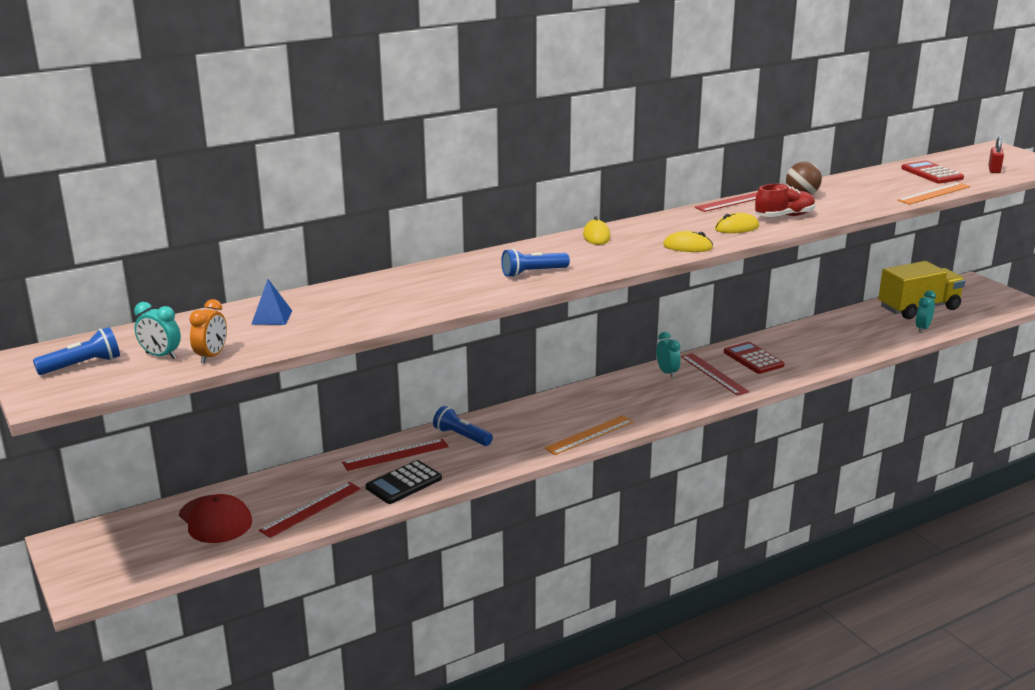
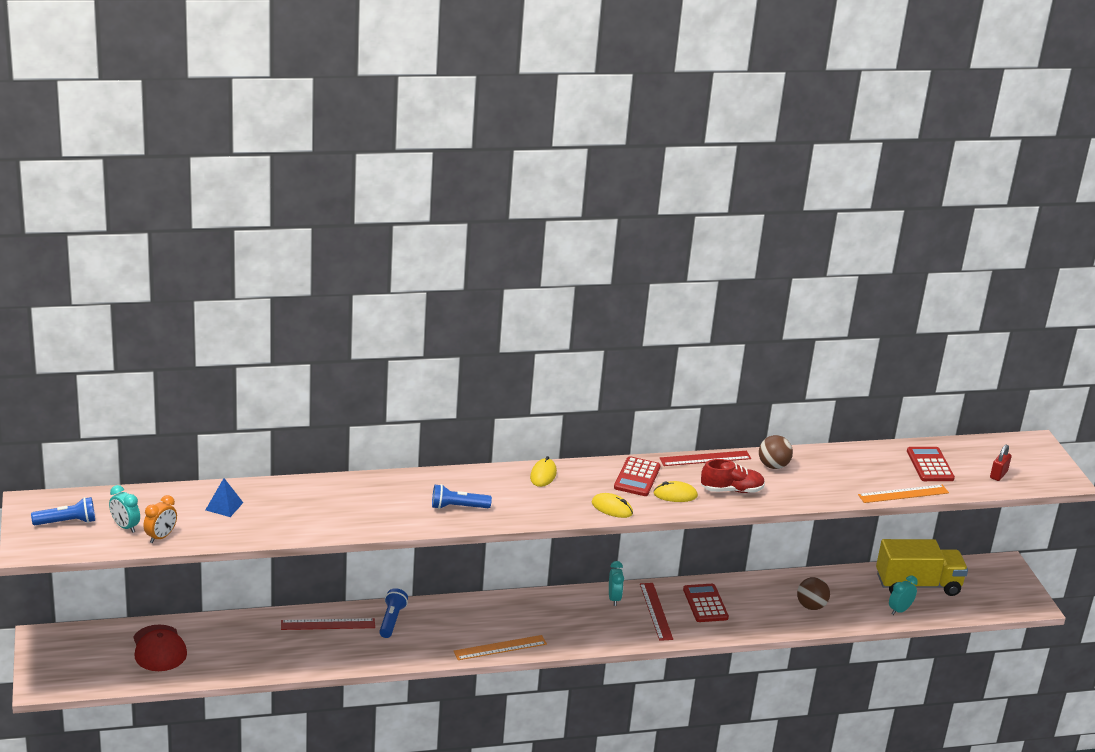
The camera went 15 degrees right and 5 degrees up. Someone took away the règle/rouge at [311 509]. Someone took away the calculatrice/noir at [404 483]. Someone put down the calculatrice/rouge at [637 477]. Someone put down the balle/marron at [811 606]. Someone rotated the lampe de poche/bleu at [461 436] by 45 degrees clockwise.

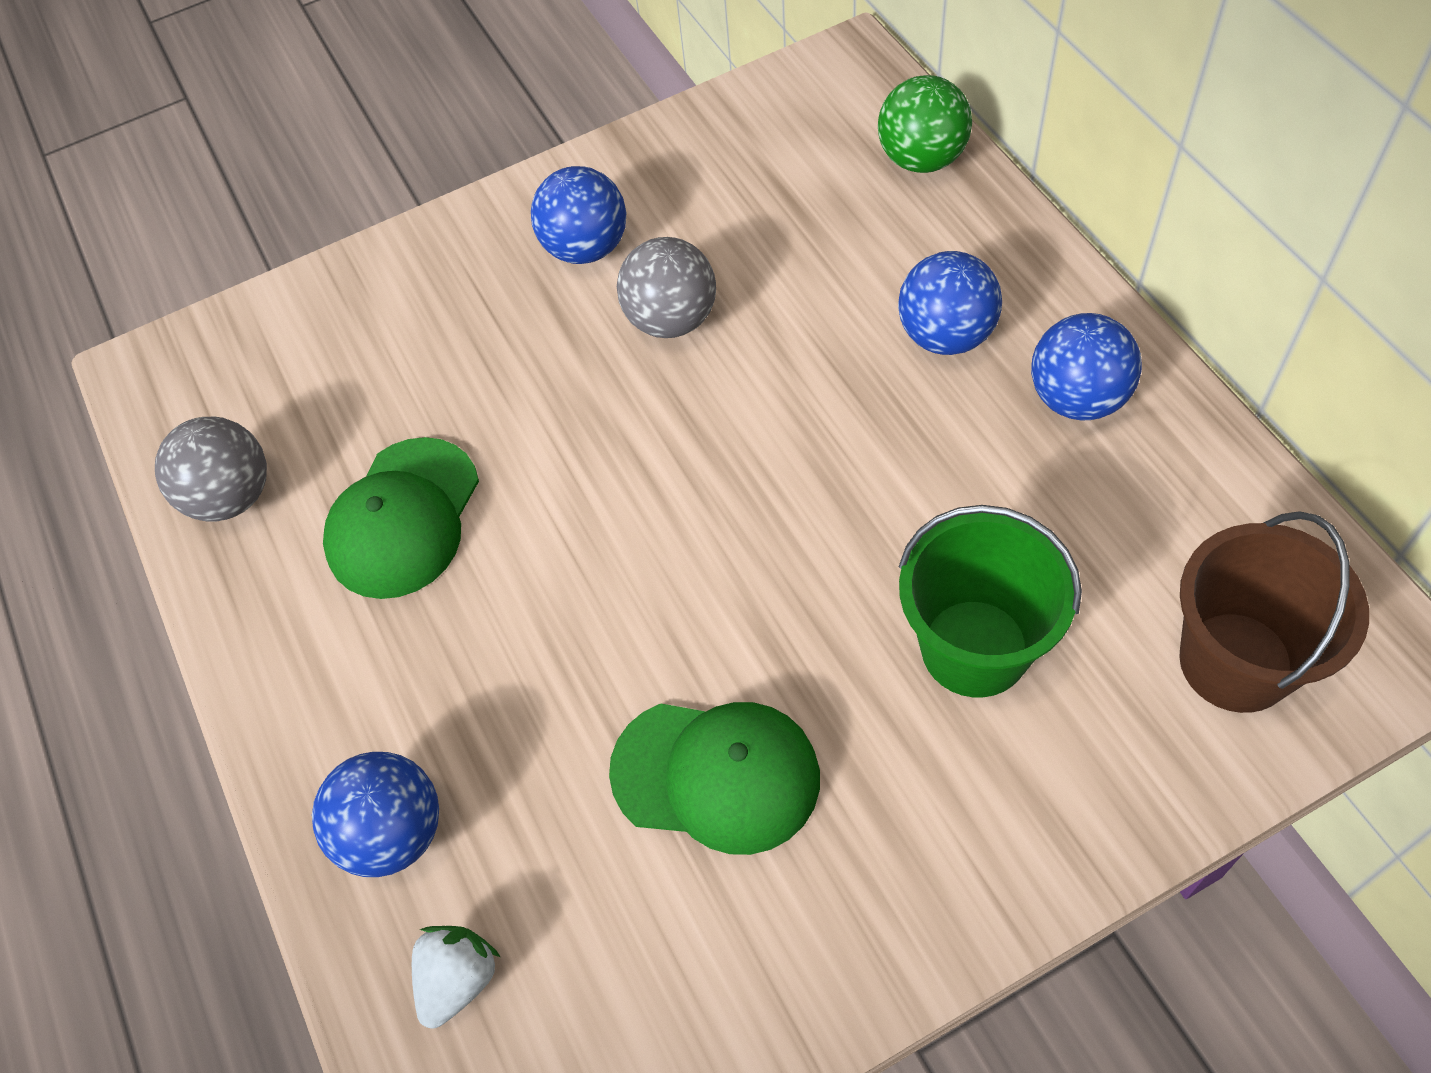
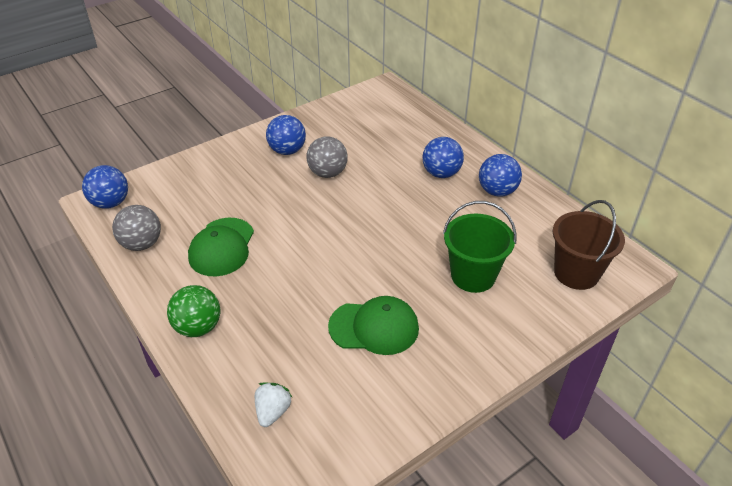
The camera went 15 degrees left and 15 degrees down. Someone carried the balle/bleu from [393 832] to [110 203]. Someone carried the balle/vert from [921 159] to [198 327].

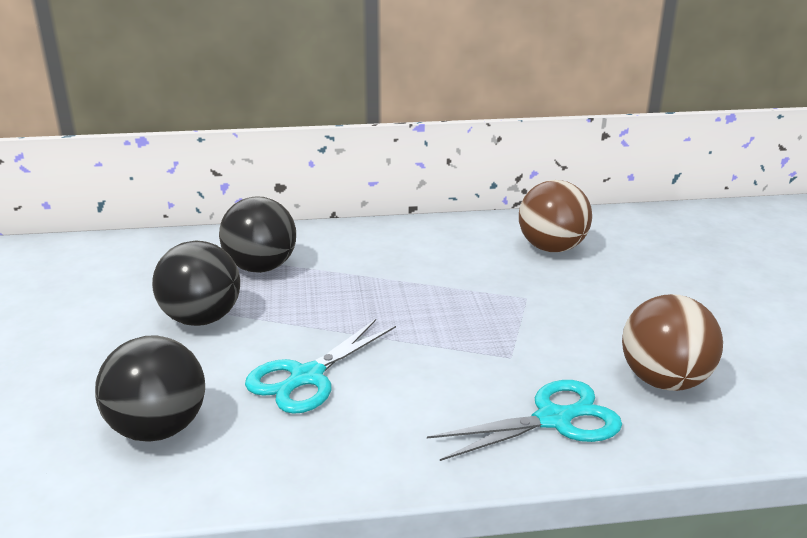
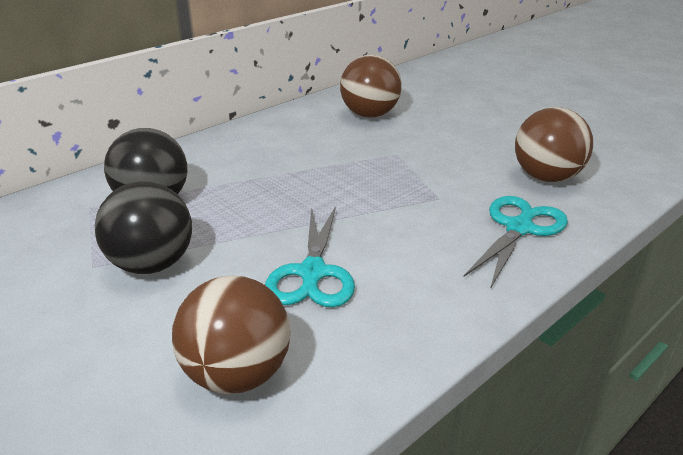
The camera went 35 degrees left and 5 degrees up. Someone repainted the balle/noir at [158 429], which became the balle/marron at [237 374].

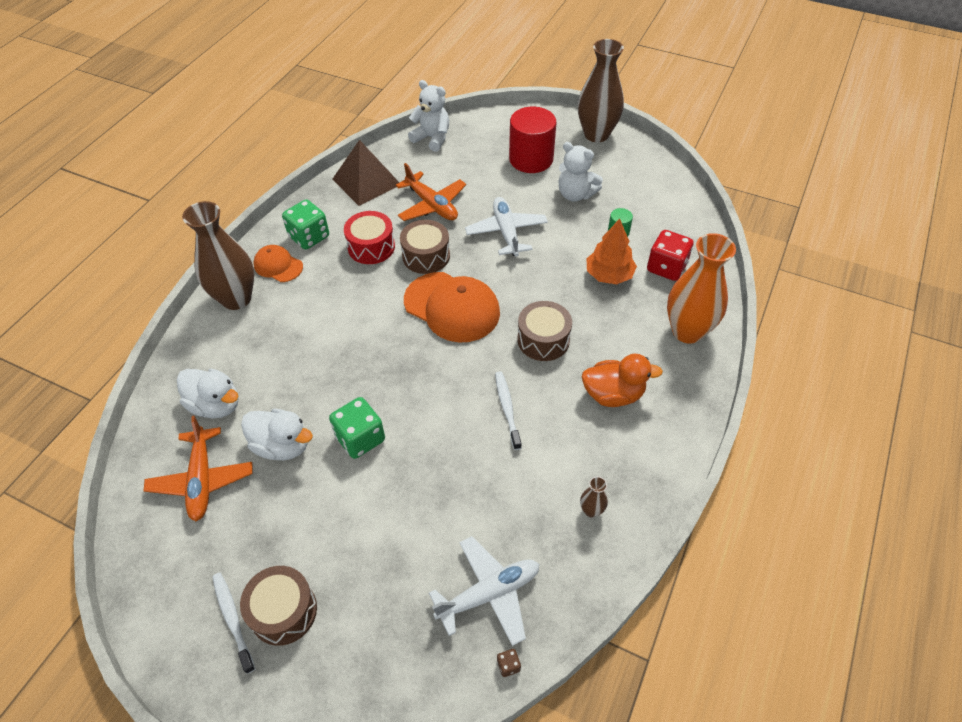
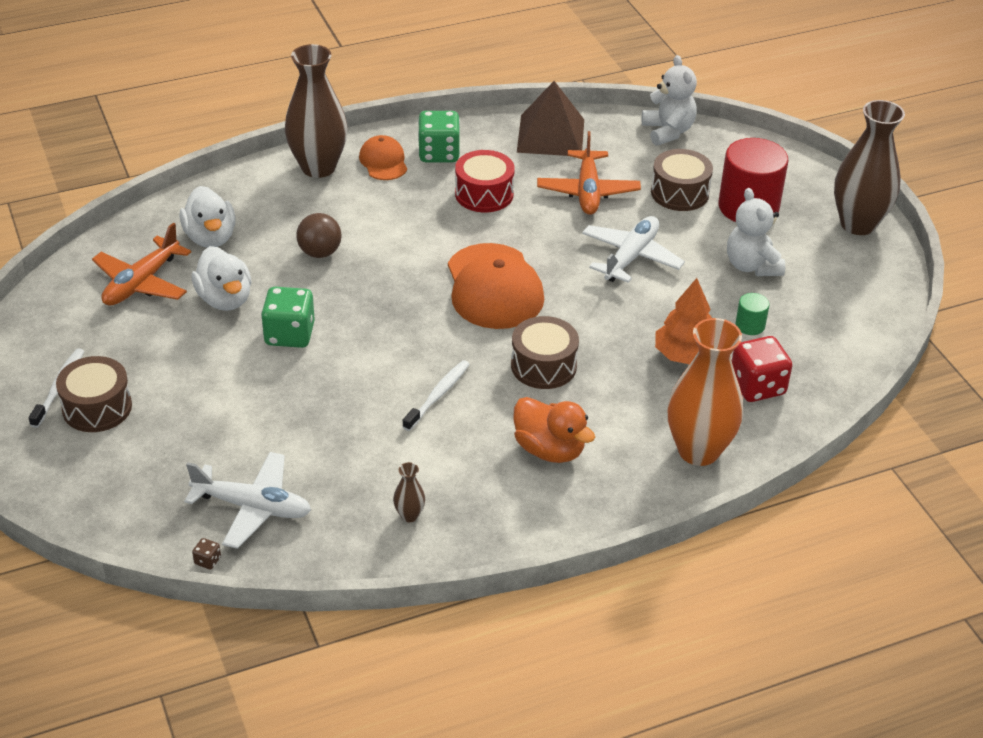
The camera went 40 degrees right and 10 degrees down. Someone put down the balle/marron at [320 252]. Someone carried the tambour/marron from [426 256] to [679 193].

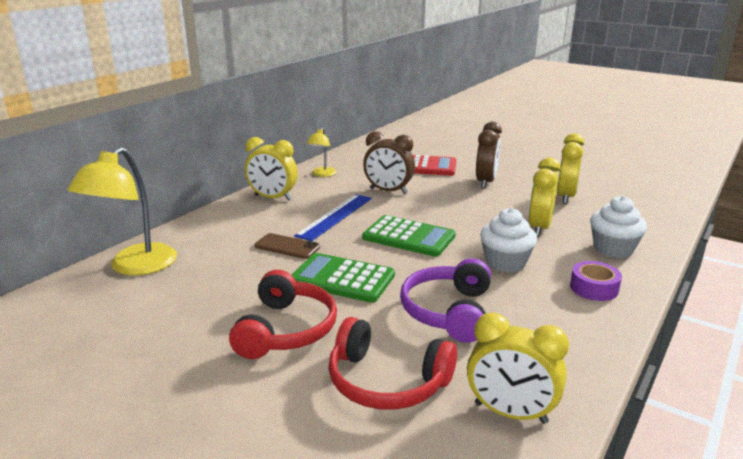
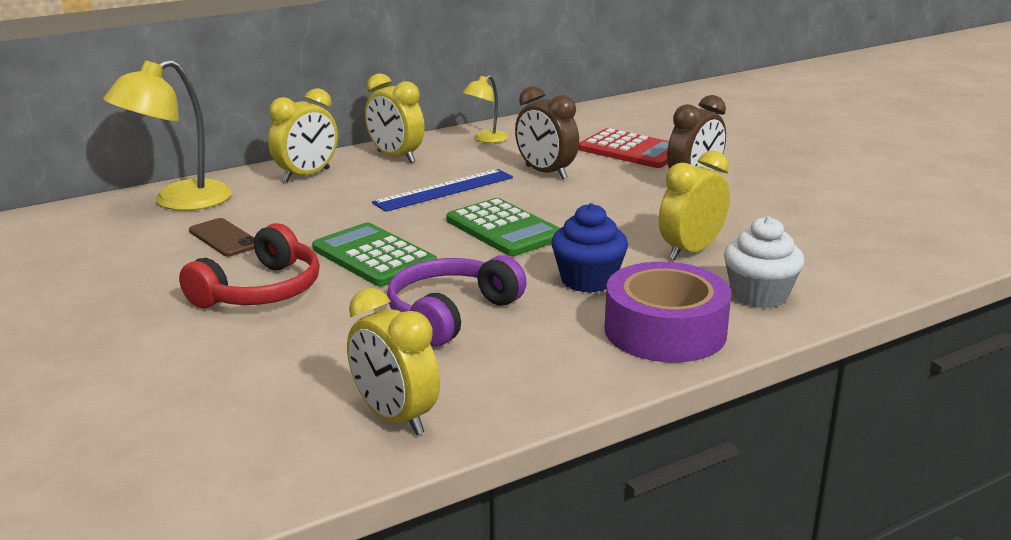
The camera went 25 degrees right and 0 degrees up. Someone took away the casque audio/rouge at [386 381]. Someone carried the téléphone/marron from [287 246] to [224 238]. Someone carried the réveil/jaune from [566 197] to [306 175]. Someone repainted the muffin/blanc at [505 263], which became the muffin/bleu at [588 280]. Someone scaled the ruban adhésif/violet at [594 288] by 1.86.

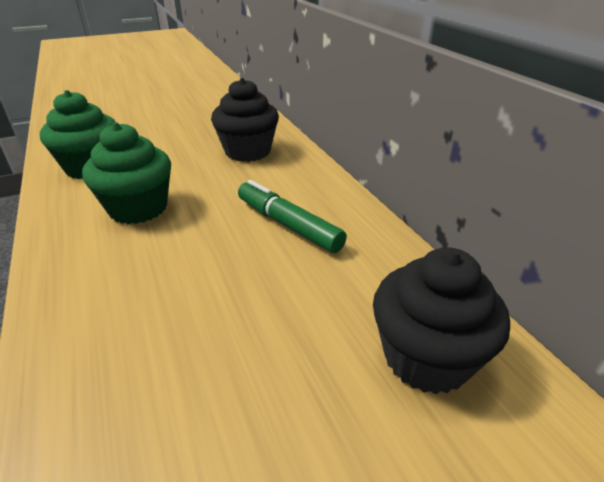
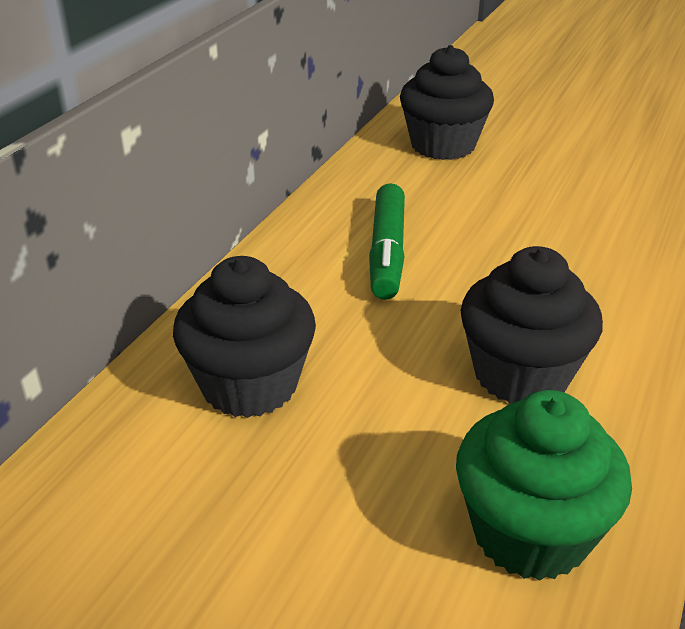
The camera went 130 degrees left and 0 degrees up. Someone repainted the muffin/vert at [138 208], which became the muffin/noir at [521 374].

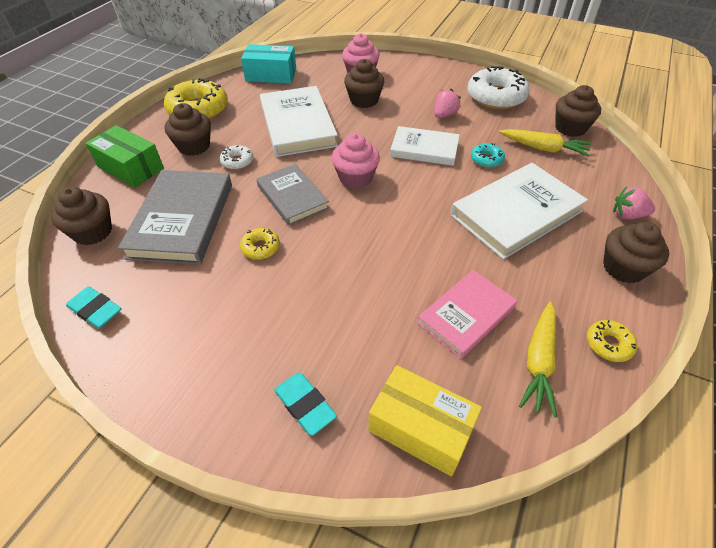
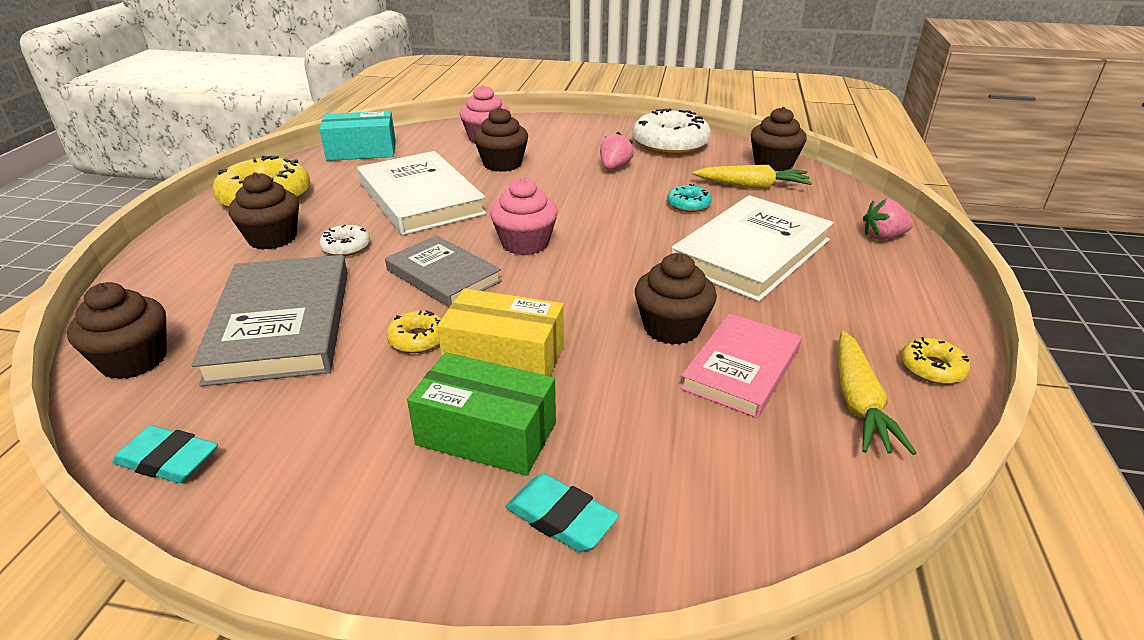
The camera went 15 degrees left and 15 degrees down. Someone took away the livre/blanc at [424 149]. Someone carried the boîte/vert from [131 168] to [486 434]. Someone carried the boîte/jaune from [420 428] to [504 357]. Someone carried the muffin/marron from [623 268] to [671 328].

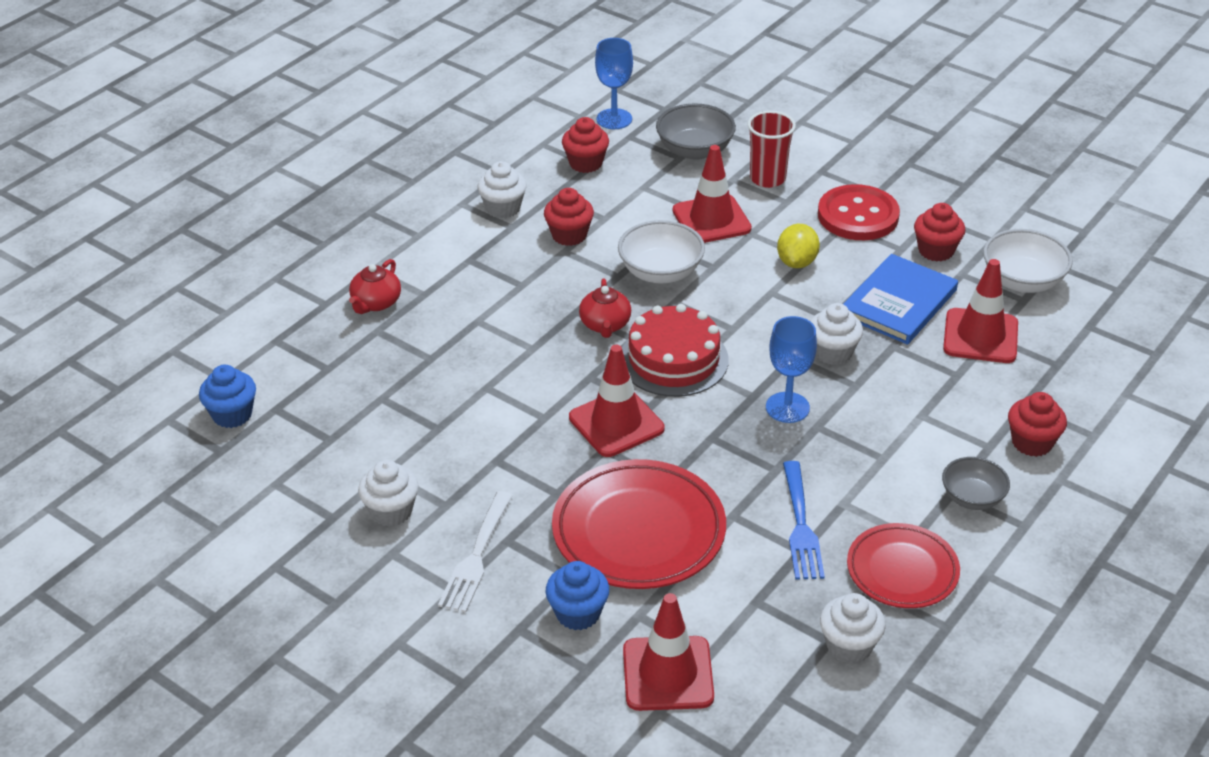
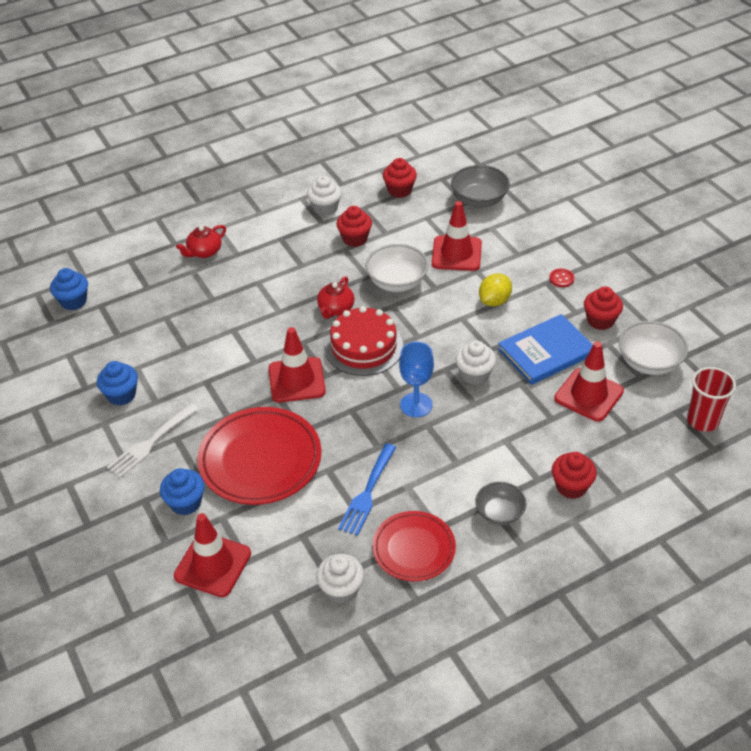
The camera went 25 degrees right and 5 degrees up. Someone took away the verre à pied/bleu at [614 119]. Someone carried the gobelet/rouge from [767 178] to [702 421]. Someone repainted the muffin/blanc at [391 511], which became the muffin/bleu at [121 395]. Someone scaled the bouton/rouge at [858 215] by 0.41.

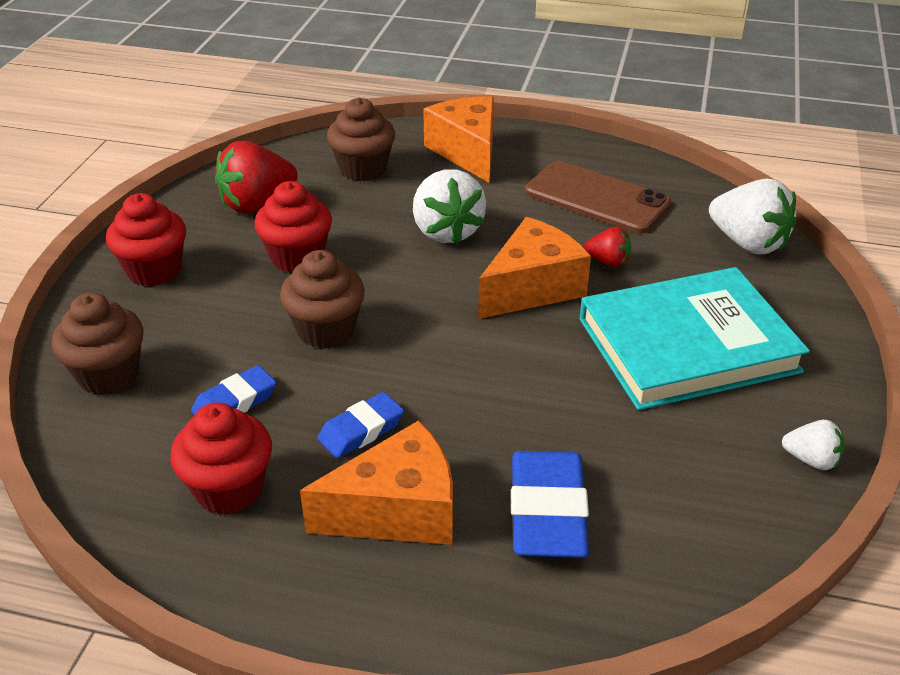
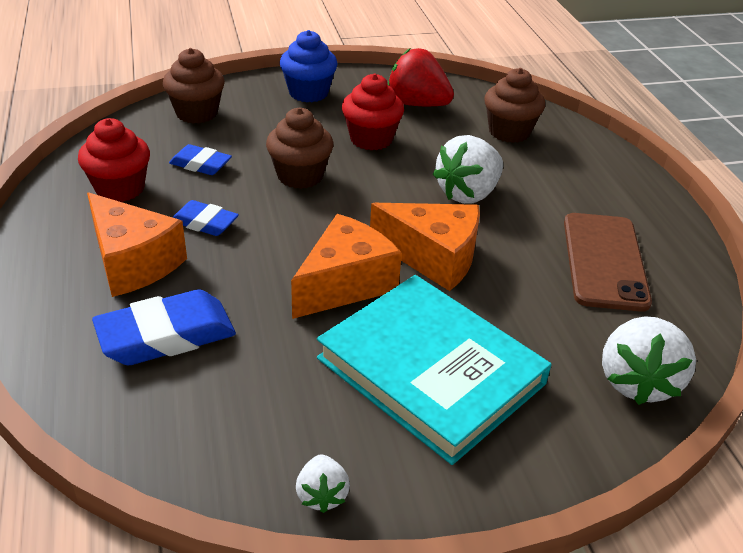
The camera went 60 degrees right and 0 degrees up. Someone took away the fraise/rouge at [608 262]. Someone carried the fromage/orange from [467 152] to [345 284]. Someone repainted the muffin/rouge at [154 270], which became the muffin/bleu at [308 93].

